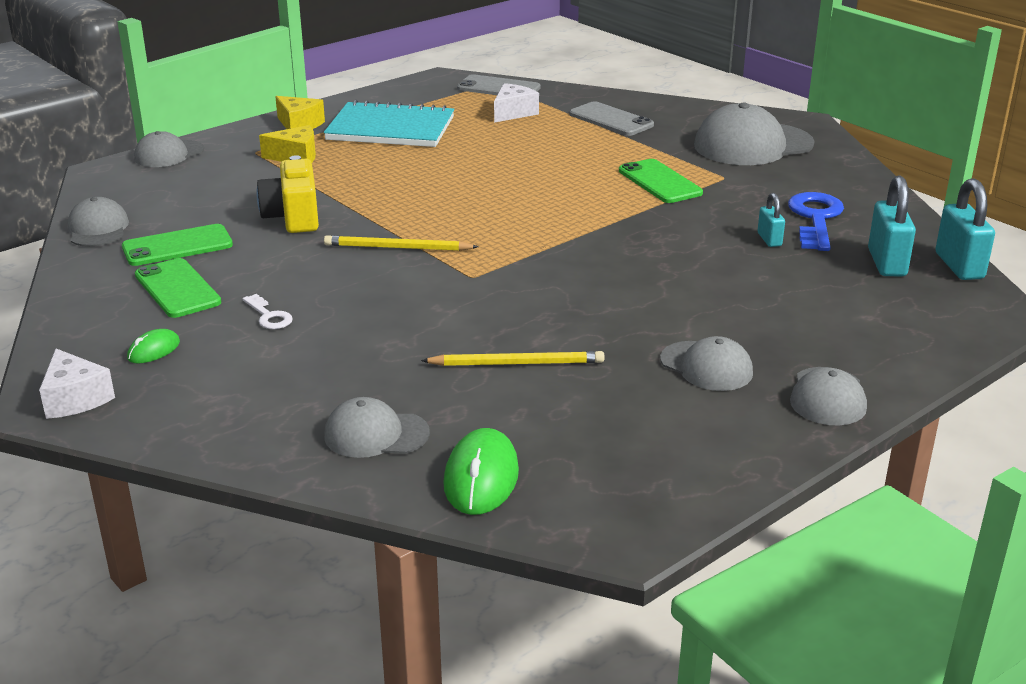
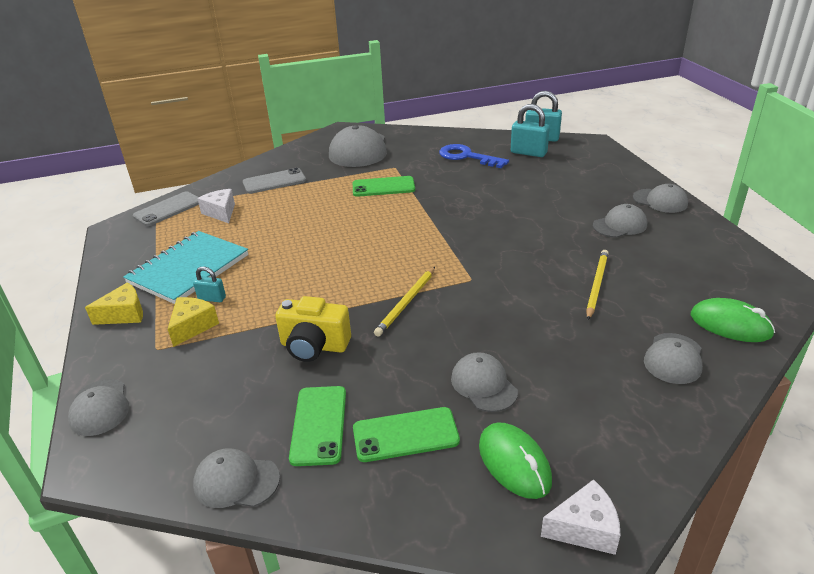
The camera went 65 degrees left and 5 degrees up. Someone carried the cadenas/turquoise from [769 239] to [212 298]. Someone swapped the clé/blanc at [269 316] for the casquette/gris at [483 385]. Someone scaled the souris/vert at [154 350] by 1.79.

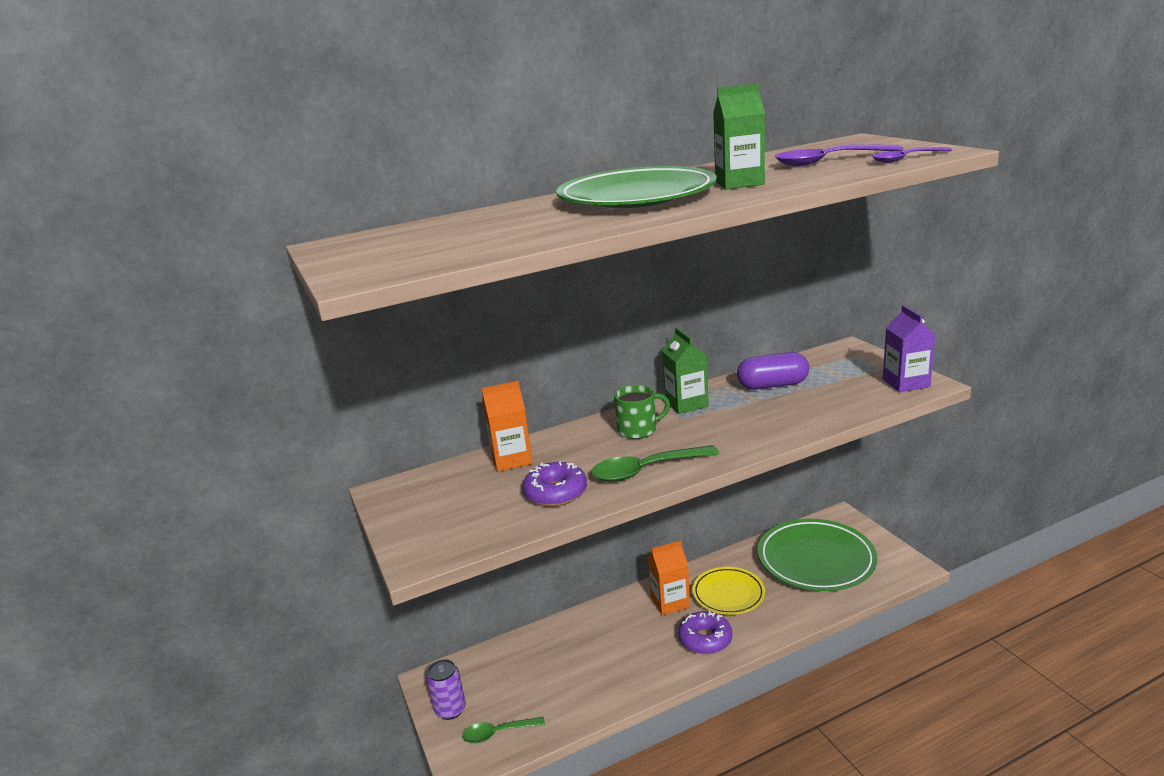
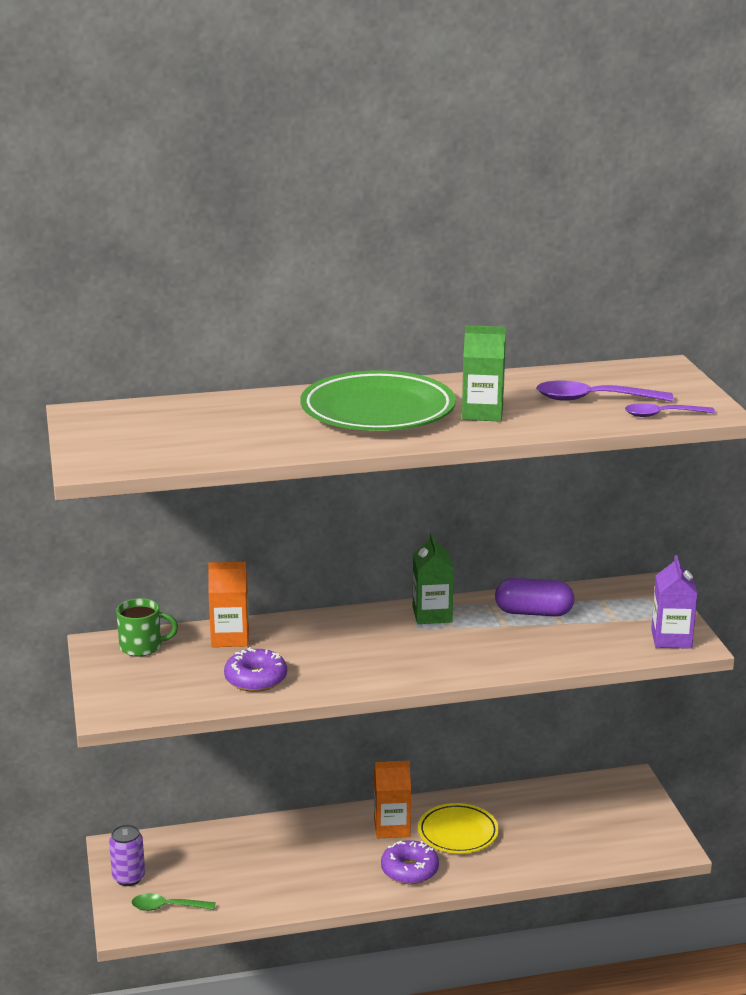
The camera went 10 degrees right and 0 degrees up. Someone took away the cuillère/vert at [646 470]. Someone took away the assiette/vert at [816 560]. Someone carried the tasse/vert from [638 430] to [142 647].

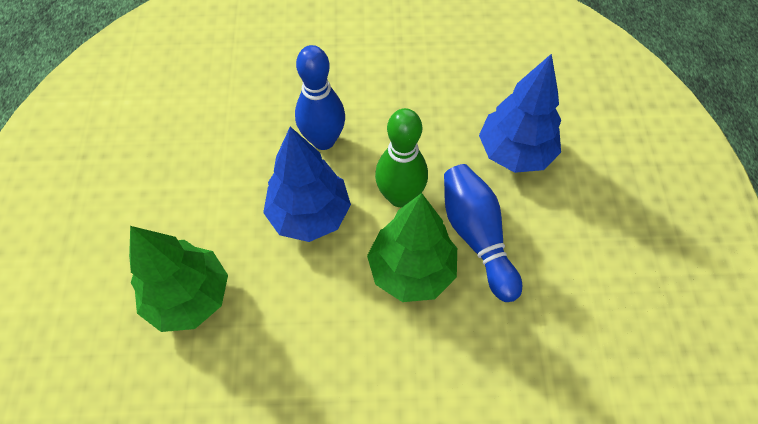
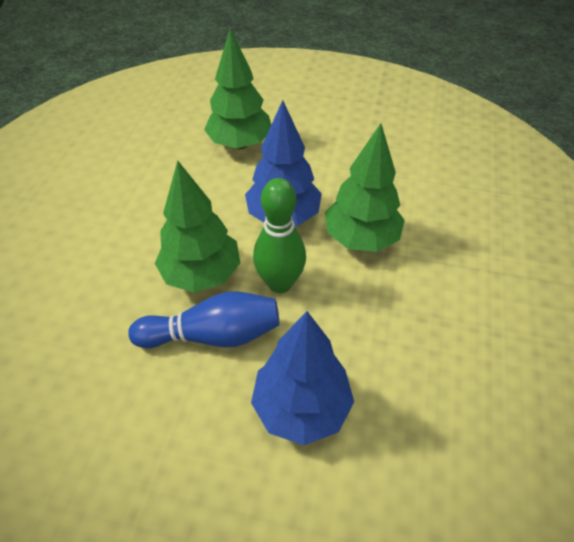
The camera went 105 degrees right and 10 degrees down. Someone swapped the quille/bleu at [323 140] for the arbre/vert at [361 238].

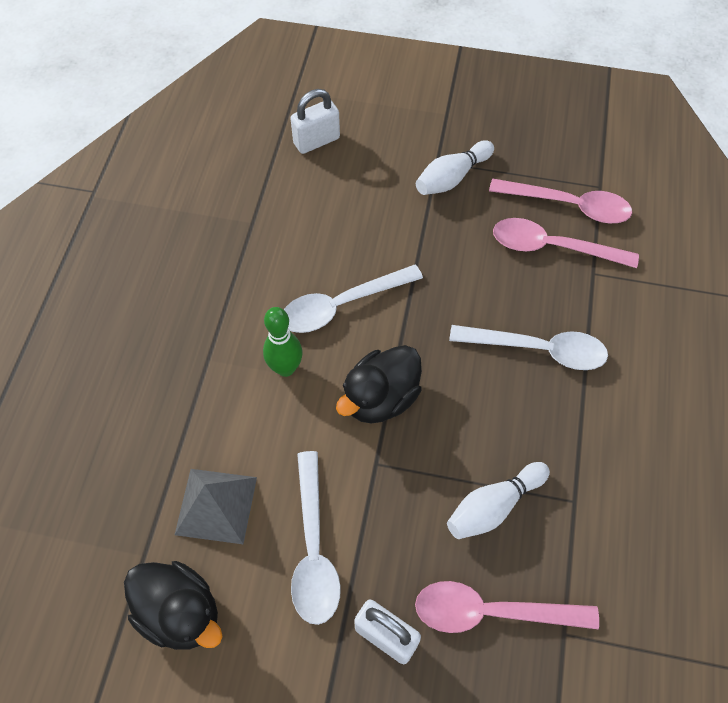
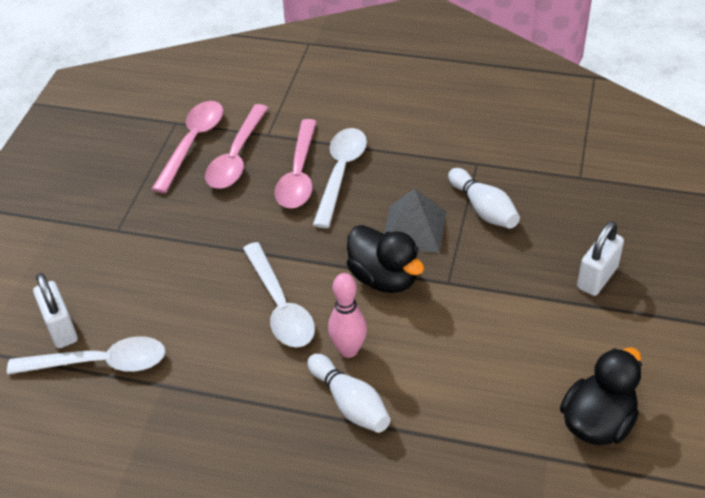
The camera went 85 degrees left and 15 degrees down. Someone carried the pyramide/gris from [216 505] to [414 228]. Someone carried the cuillère/blanc from [313 549] to [101 363]. Someone carried the cuillère/rose from [491 611] to [298 175]. Someone carried the quille/blanc from [452 178] to [350 403]. Someone repainted the quille/vert at [285 368], which became the quille/rose at [348 350].

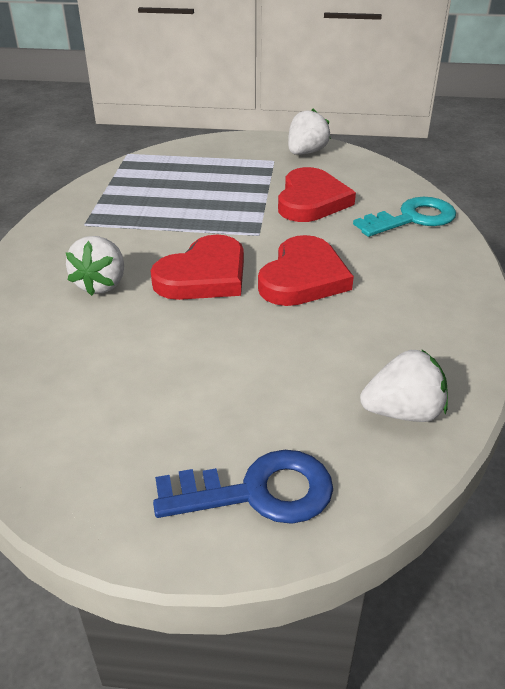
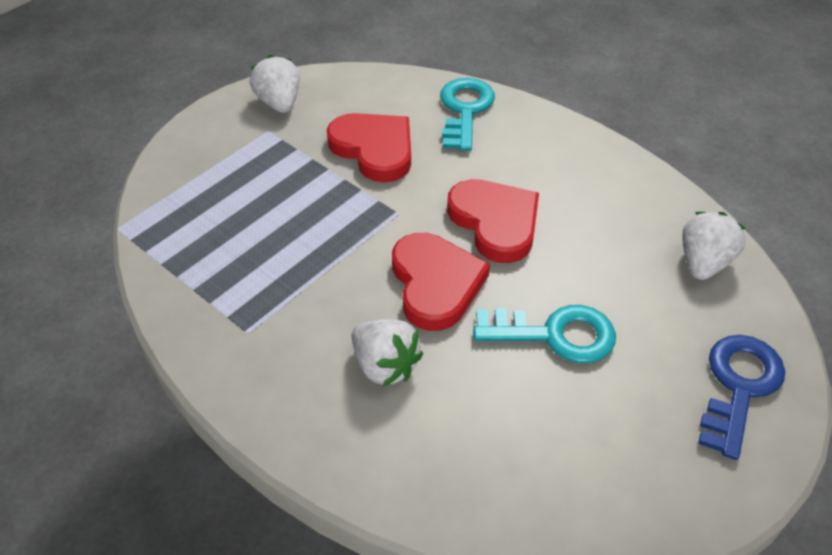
The camera went 55 degrees left and 10 degrees up. Someone put down the clé/turquoise at [554 334].

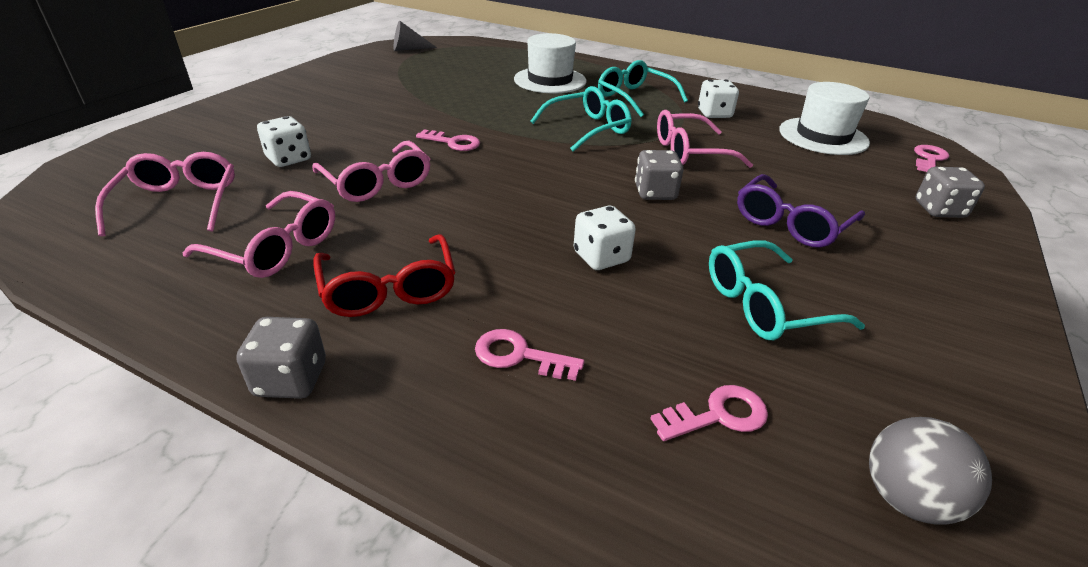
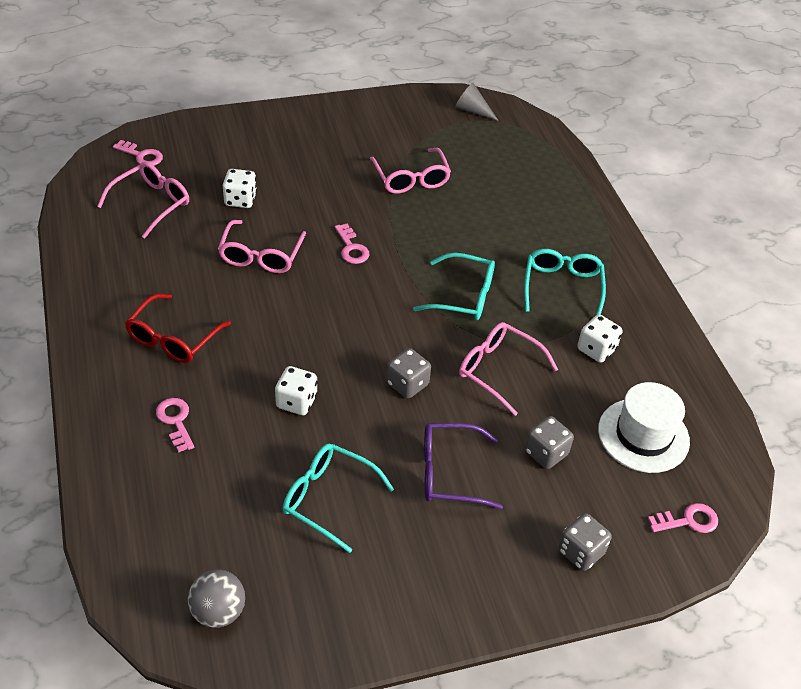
The camera went 45 degrees right and 10 degrees up. Someone took away the chapeau/blanc at [550 80]. Someone carried the lunettes/rose from [275 248] to [411 178]. Someone carried the dé/gris from [291 379] to [546 453]. Someone carried the clé/rose from [718 415] to [142 156].

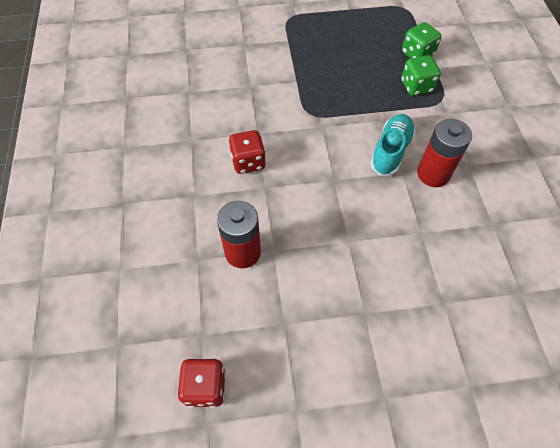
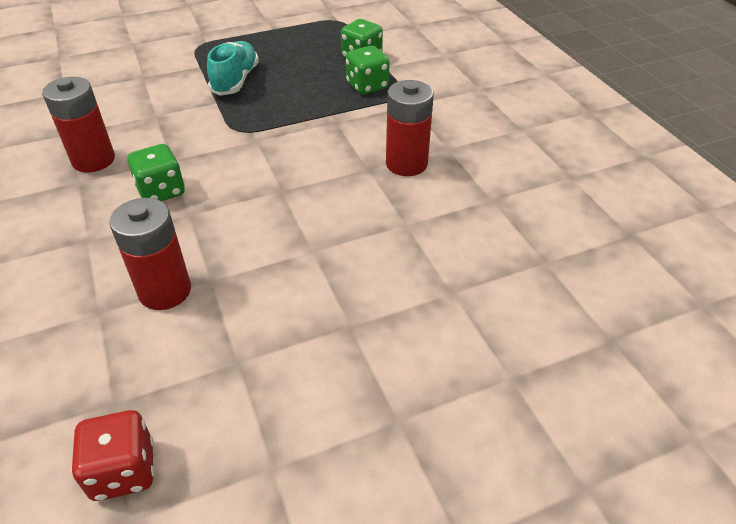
The camera went 15 degrees left and 15 degrees down. Someone put down the pile/rouge at [93 160]. Someone carried the chaussure/turquoise from [390 151] to [235 80]. Someone repainted the dé/rouge at [248 162], which became the dé/vert at [161 191].

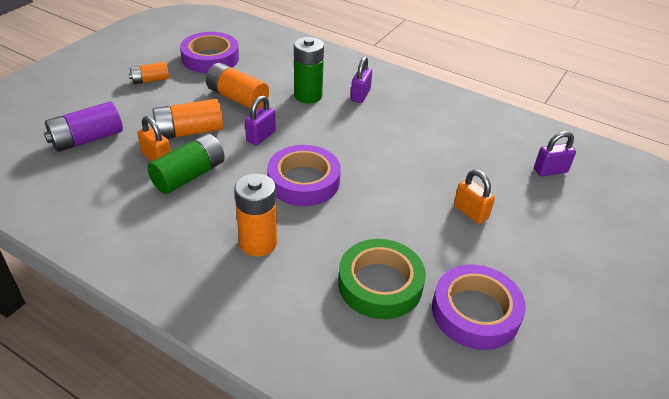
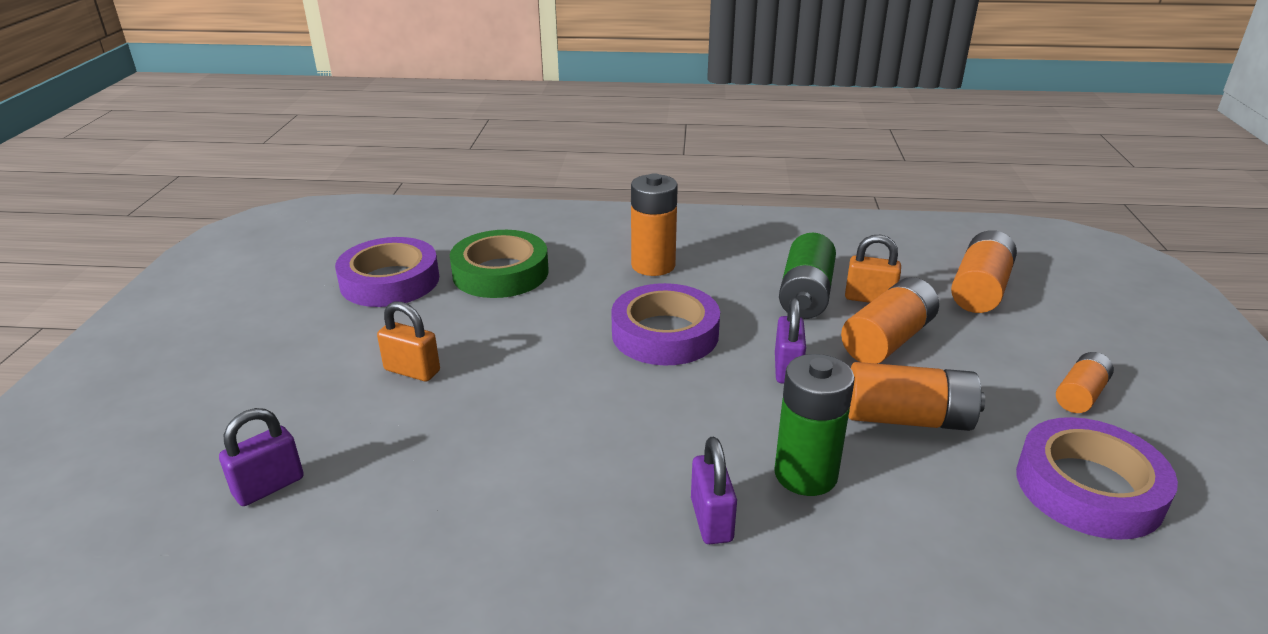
The camera went 155 degrees right and 10 degrees down. Someone repainted the pile/violet at [87 139], which became the pile/orange at [980 290].

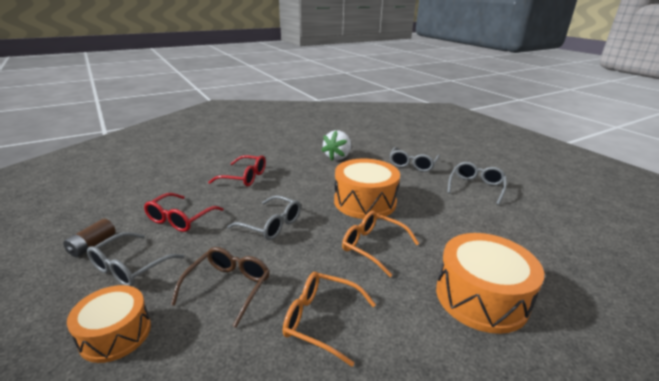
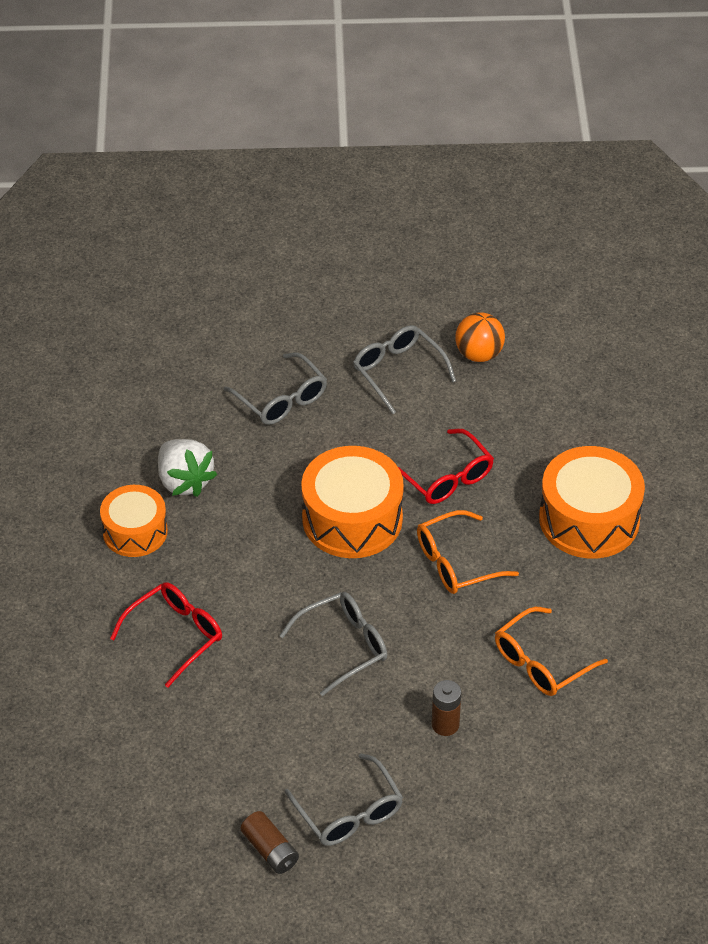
The camera went 60 degrees left and 20 degrees up. Someone put down the balle/orange at [479 354]. Someone carried the tambour/orange from [115 334] to [135 531]. Someone carried the lunettes/rouge from [180 219] to [446 477]. Someone swapped the lunettes/marron at [228 287] for the pile/marron at [445 725].

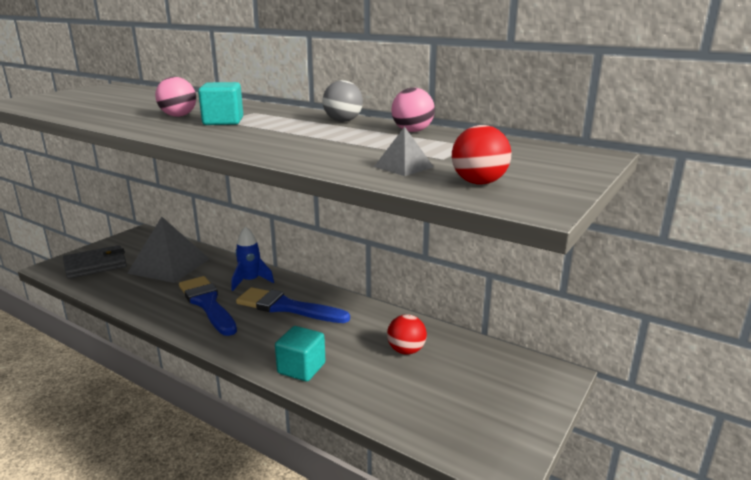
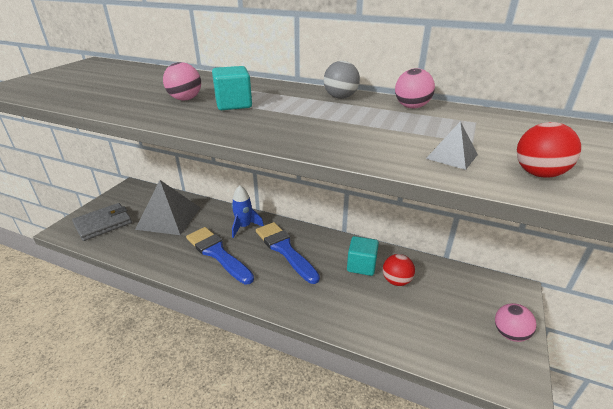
The camera went 10 degrees left and 10 degrees up. Someone put down the balle/rose at [509 334]. Someone carried the cube/turquoise from [301 368] to [361 265]. Someone rotated the pinceau/bleu at [287 307] by 45 degrees clockwise.

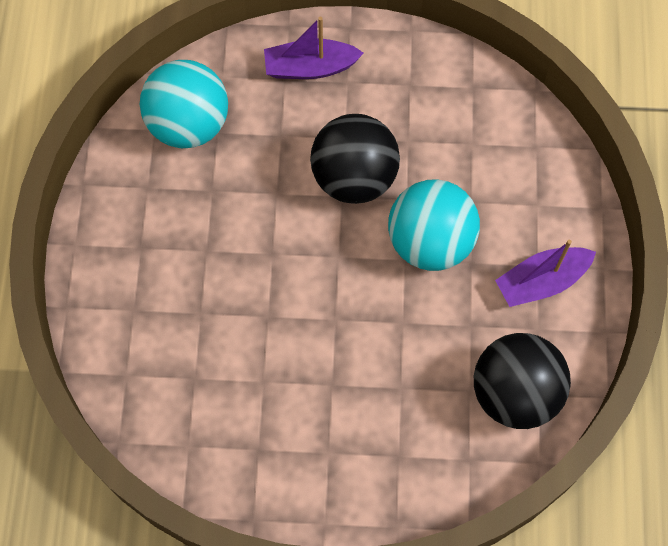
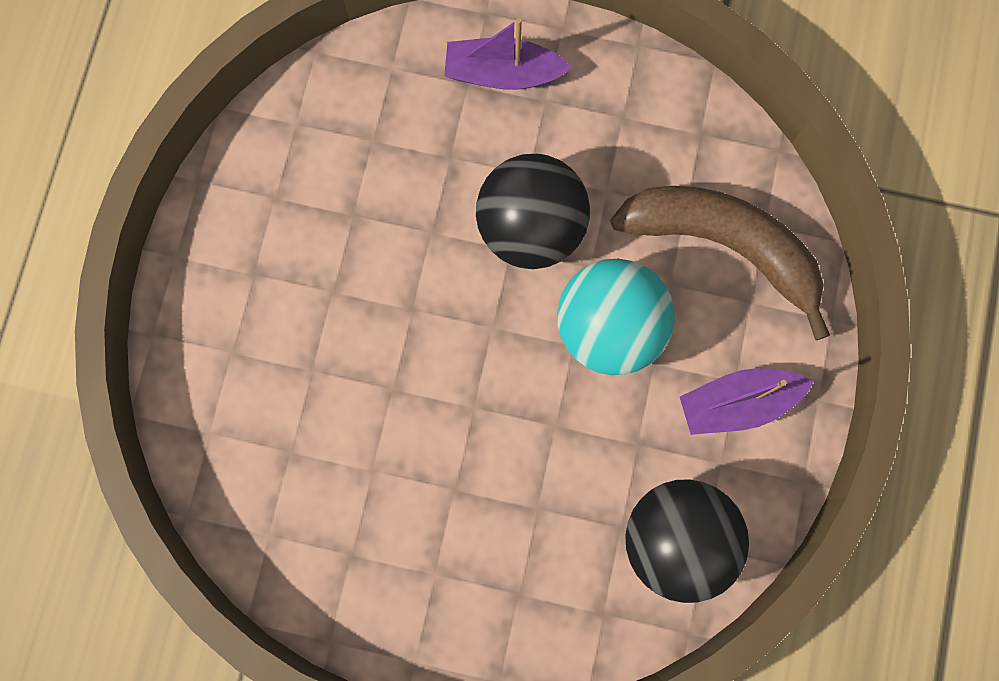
The camera went 10 degrees right and 10 degrees up. Someone took away the balle/turquoise at [189 124]. Someone put down the banane/marron at [724 246].

